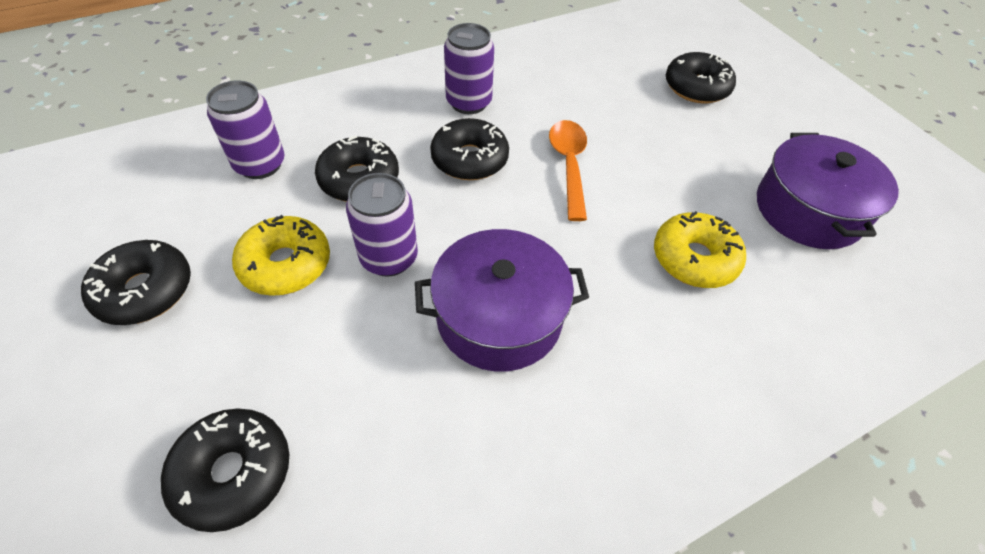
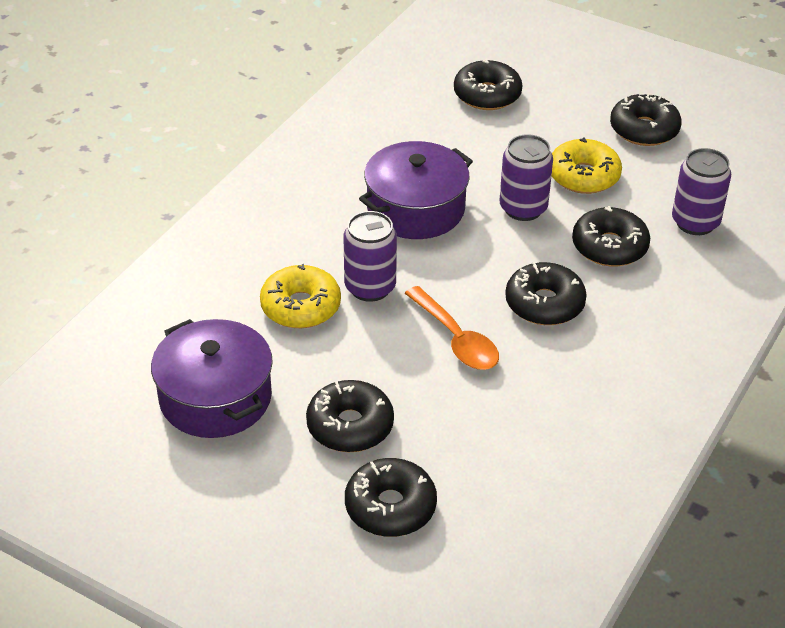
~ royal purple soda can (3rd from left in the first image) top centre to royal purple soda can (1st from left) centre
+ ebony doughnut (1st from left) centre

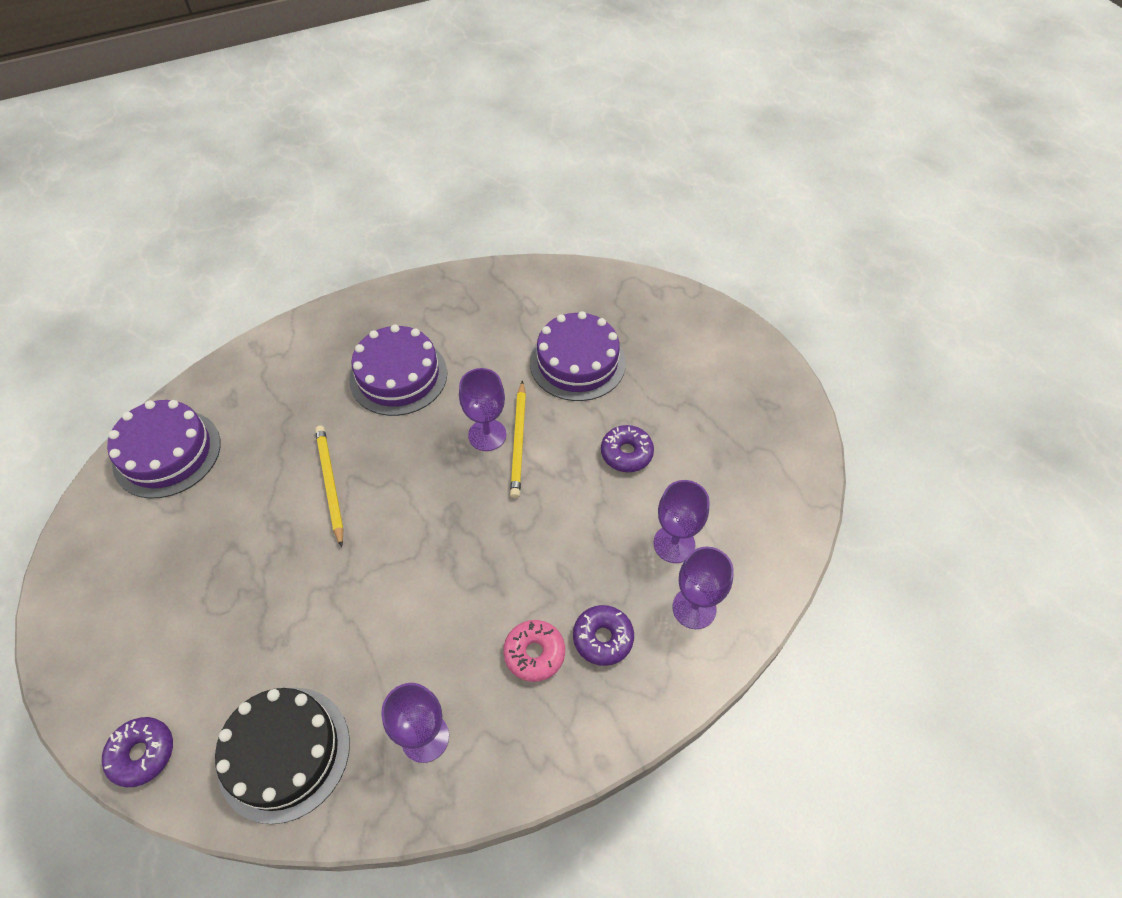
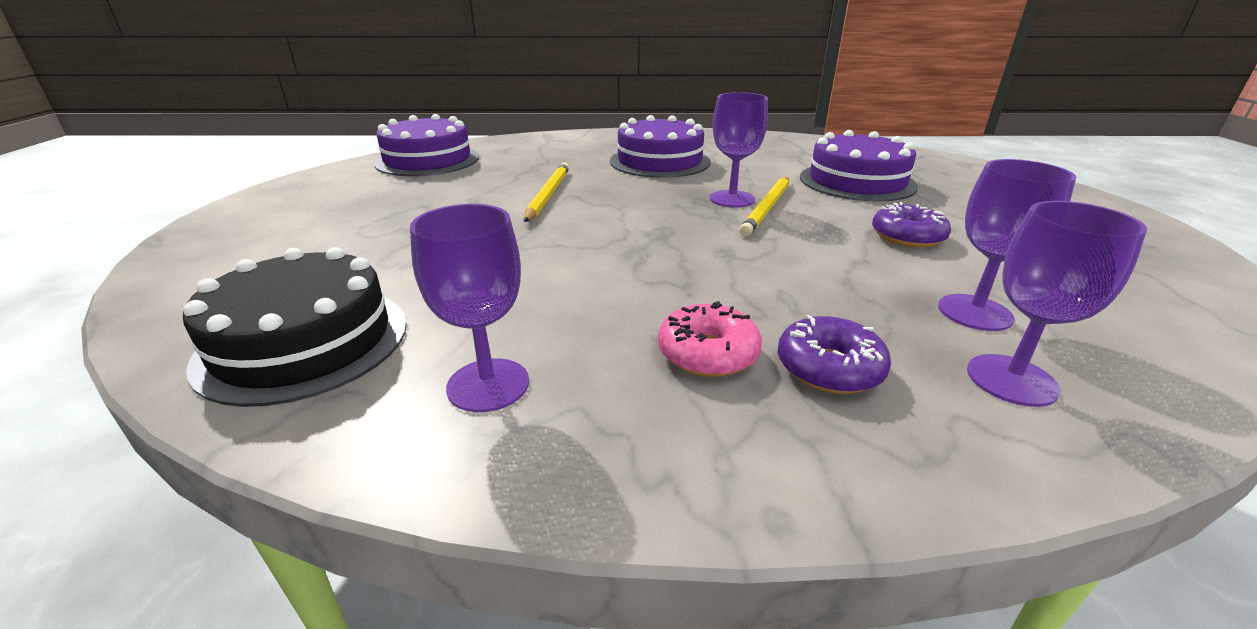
- royal purple doughnut (1st from left) bottom left

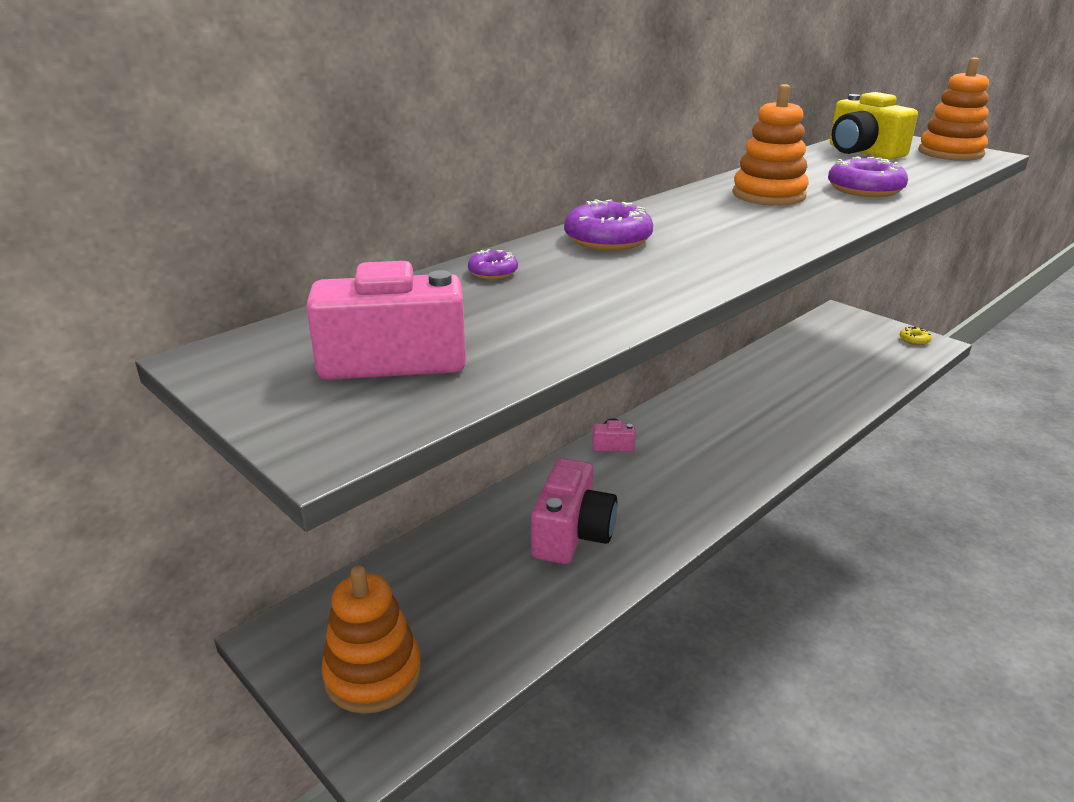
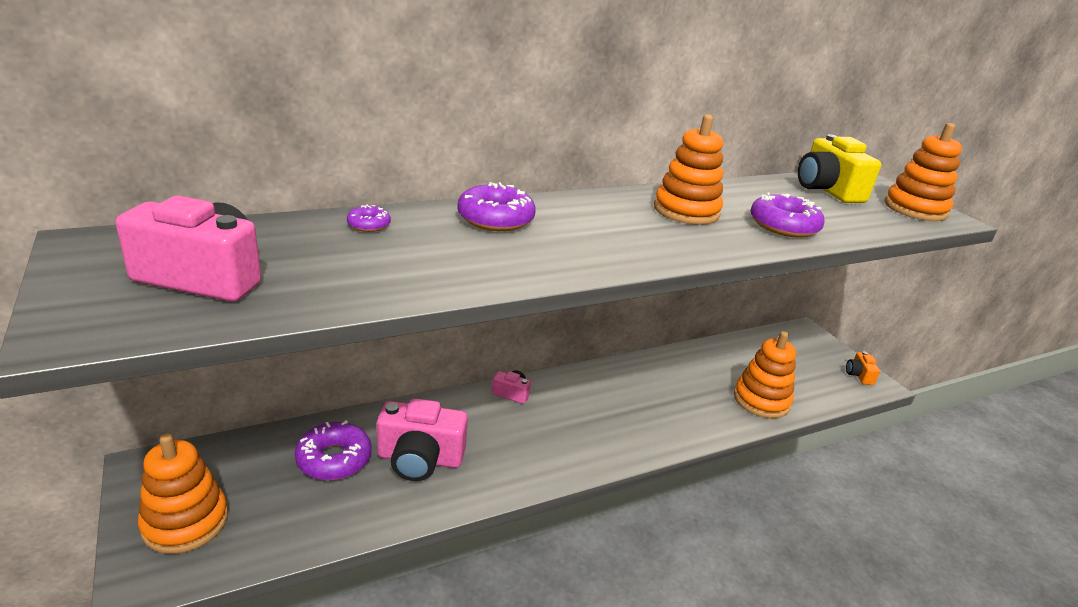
~ rosy photo camera (2nd from left) centre = bottom centre 60 degrees clockwise
~ golden doughnut middle right to bright orange photo camera middle right
+ royal purple doughnut (1st from left) bottom left
+ bright orange ring stacker (3rd from left) middle right

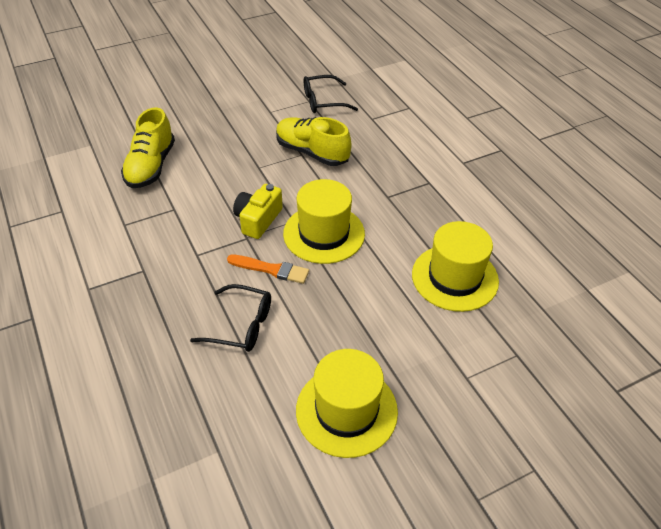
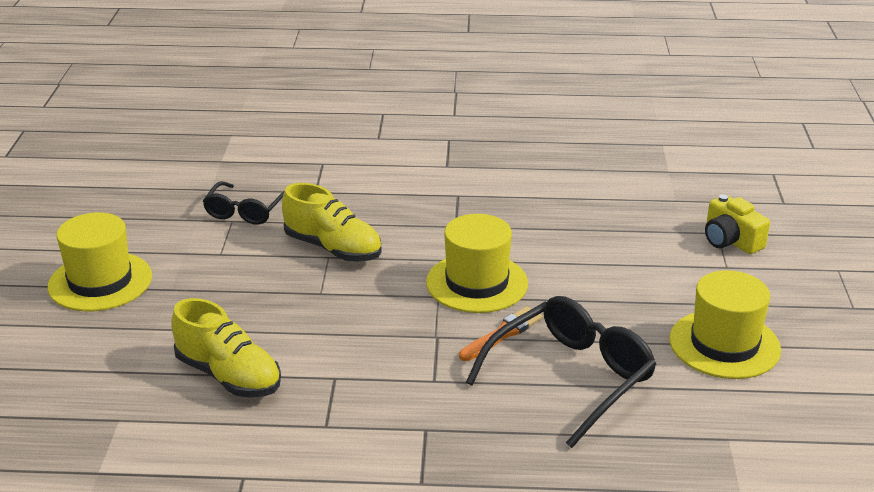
~ ebony spectacles (1st from left in the first image) centre = bottom centre x1.66
~ golden photo camera centre to middle right
~ golden sneaker (2nd from left) top centre = centre 120 degrees counterclockwise
~ golden tall hat (3rd from left in the first image) middle right to golden tall hat (1st from left) middle left

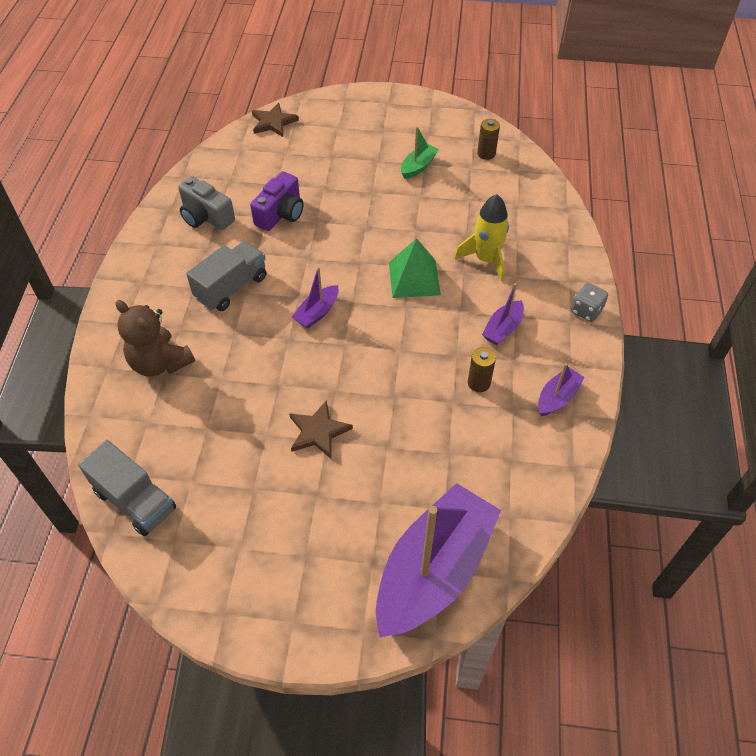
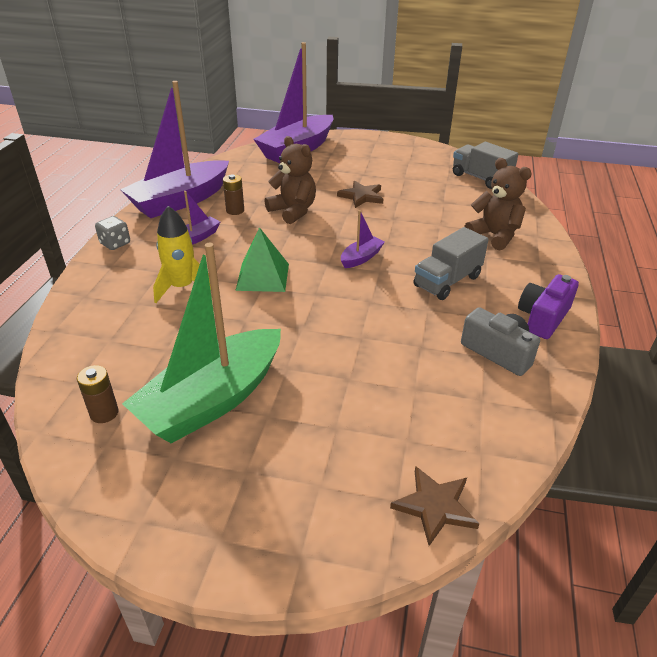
~ royal purple photo camera top centre to middle right
~ green toy boat top centre = middle left x2.32
~ royal purple toy boat (4th from left in the first image) middle right = top left x2.32
+ dark brown teddy bear (1st from left) top centre

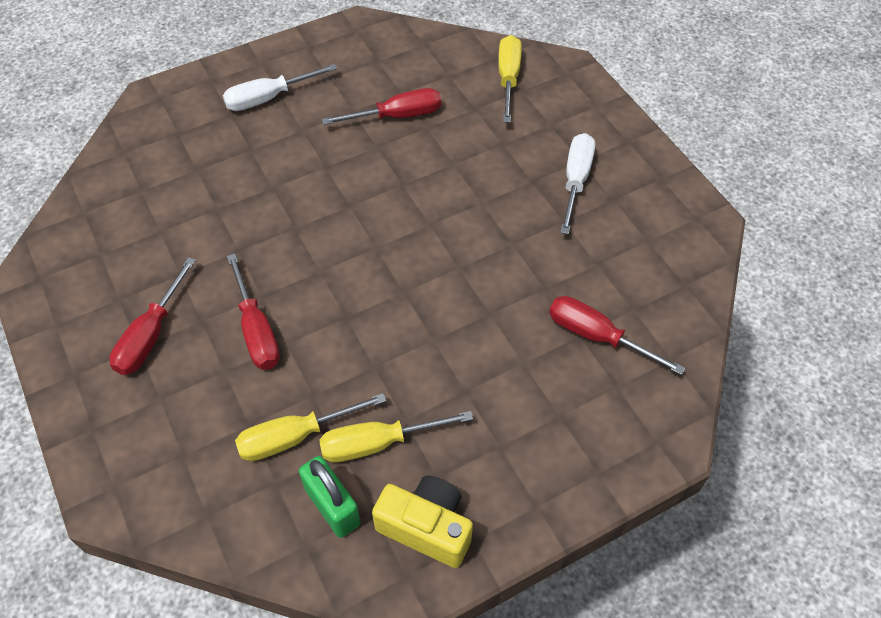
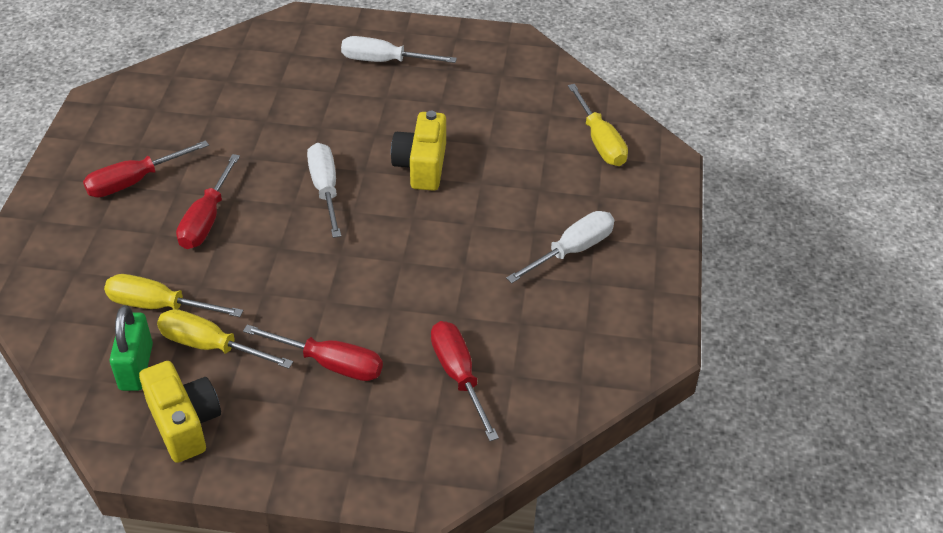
~ red flat screwdriver (3rd from left) top centre to middle left
~ golden flat screwdriver (3rd from left) top centre = top centre 120 degrees clockwise
+ snow-white flat screwdriver (1st from left) centre
+ golden photo camera (2nd from left) top centre

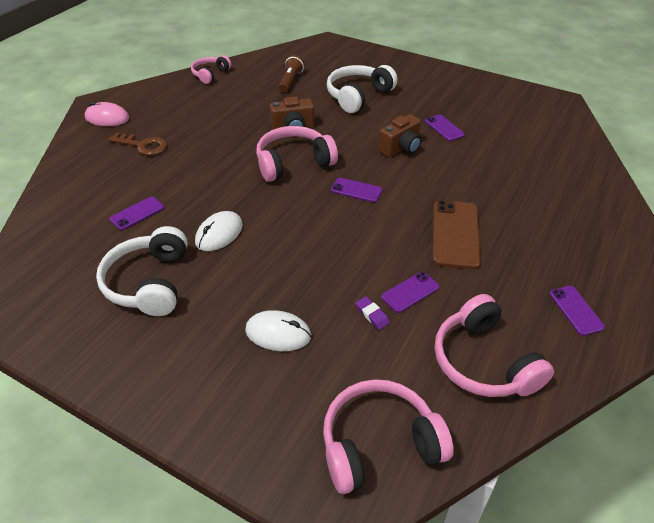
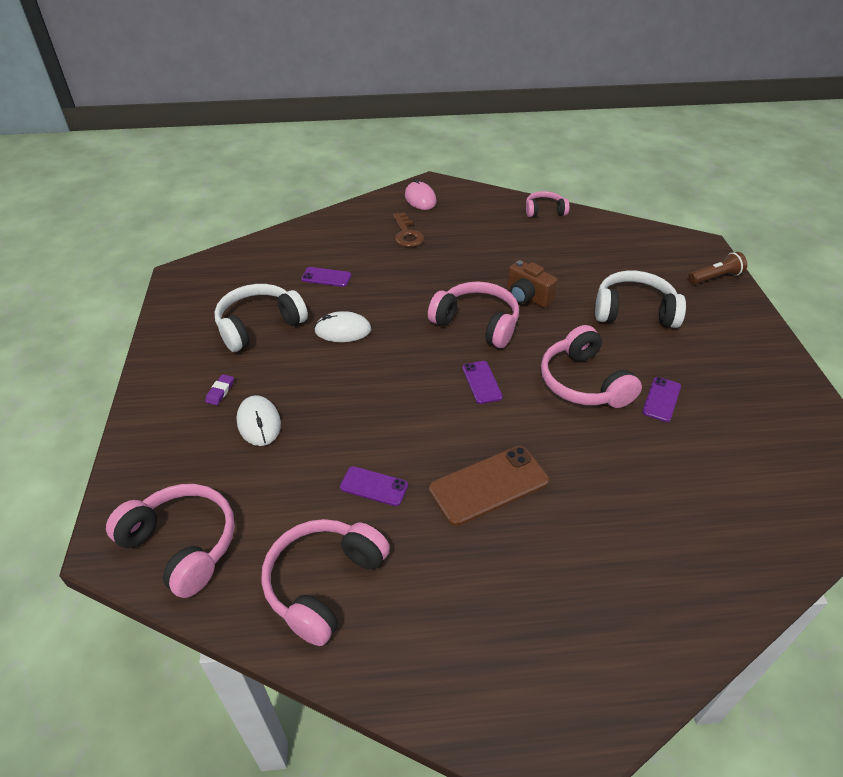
~ dark brown pocket torch top centre to middle right
~ royal purple eraser centre to middle left
~ dark brown photo camera (2nd from left) top centre to rosy headphones (5th from left) middle right
- royal purple smartphone (5th from left) middle right

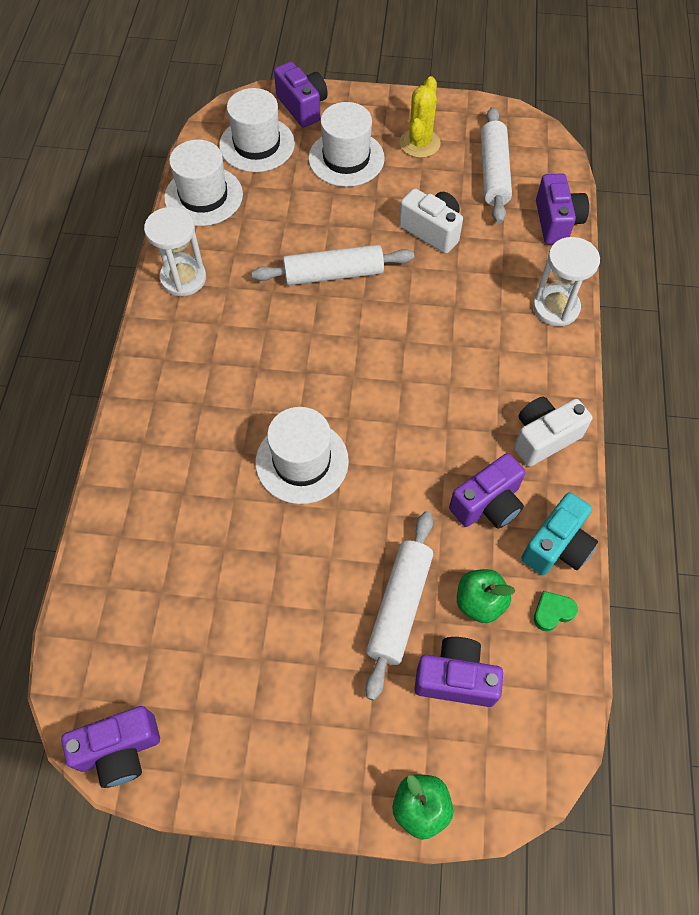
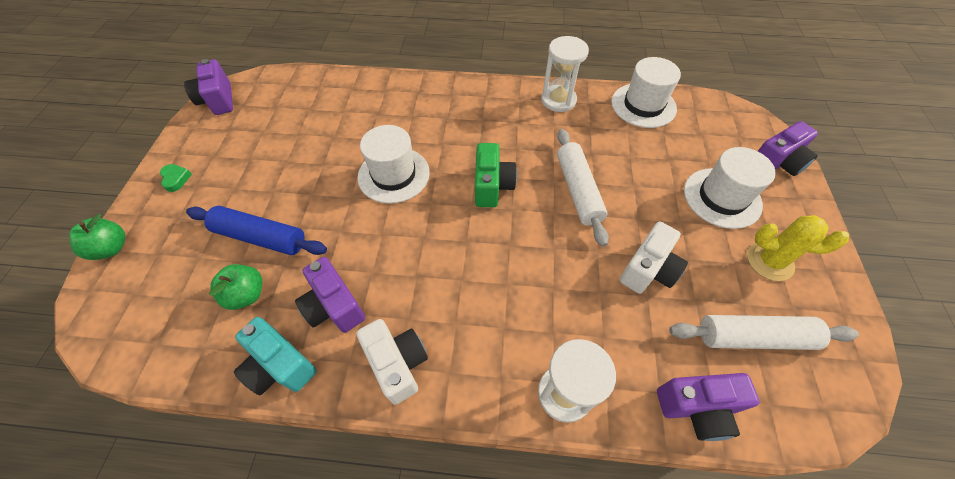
- snow-white tall hat (2nd from left) top centre
~ snow-white pastry roller (2nd from left) centre to cobalt pastry roller middle left
- royal purple photo camera (3rd from left) bottom centre
~ green love heart bottom right to middle left
+ green photo camera centre

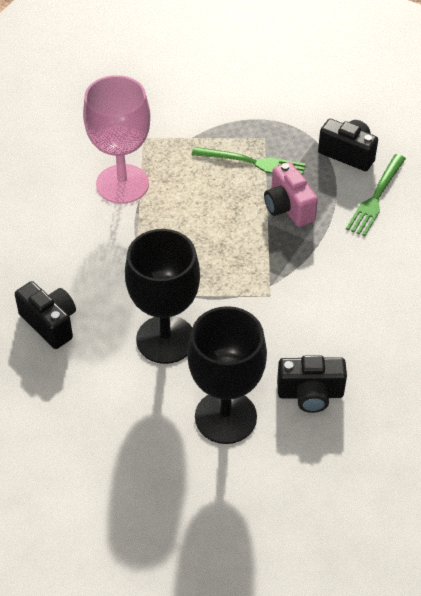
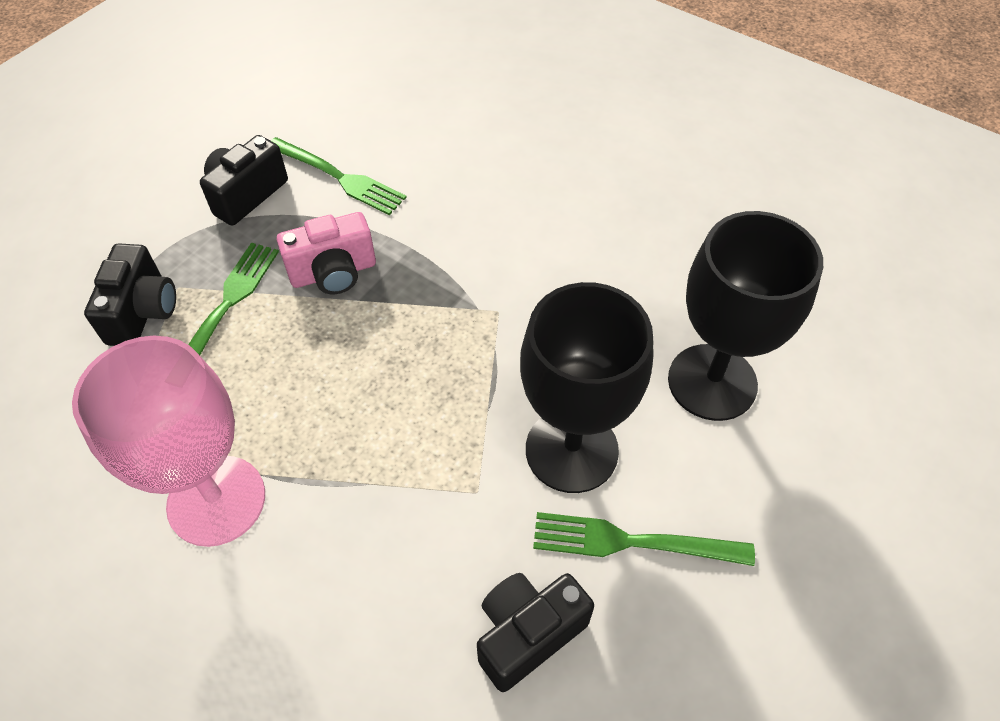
~ ebony photo camera (2nd from left in the first image) middle right to ebony photo camera (1st from left) middle left
+ green dinner fork (3rd from left) bottom centre

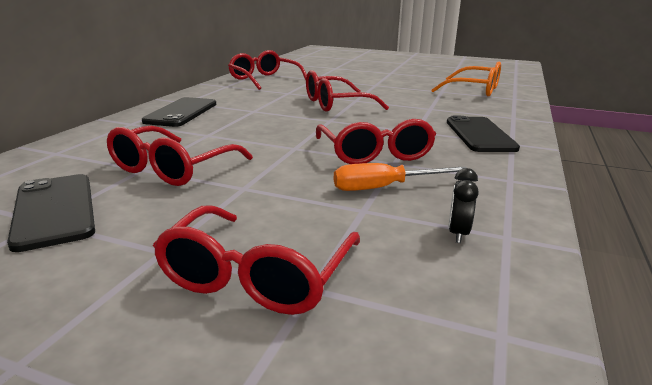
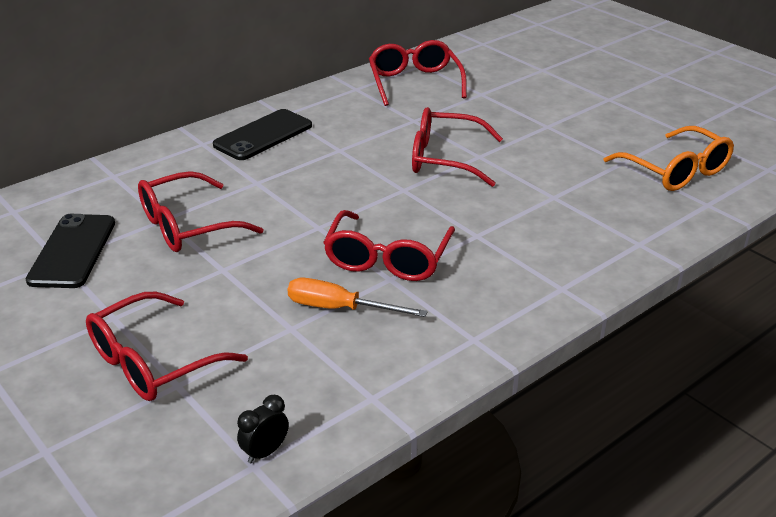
- ebony smartphone (3rd from left) middle right
~ ebony bedside clock middle right to bottom centre

